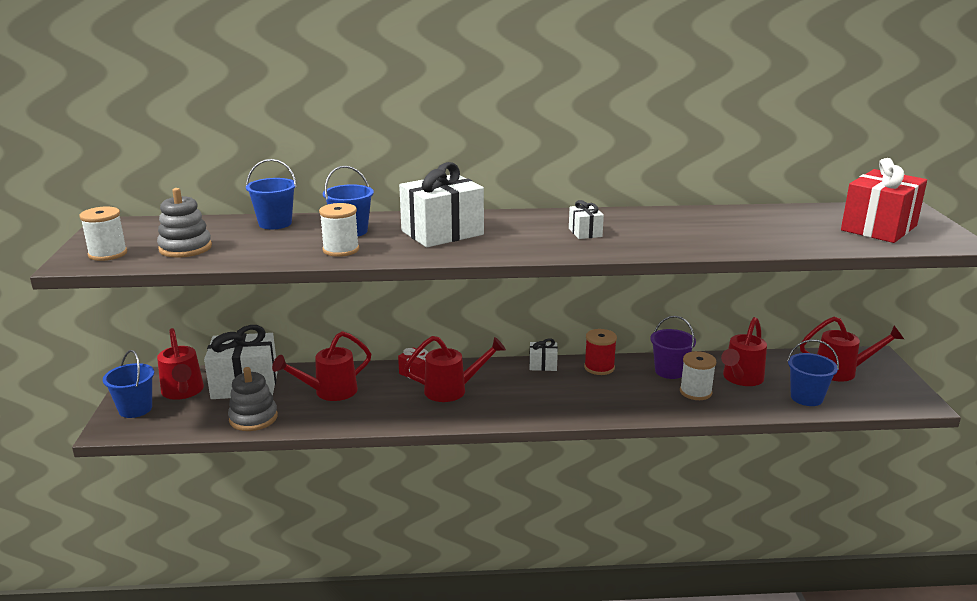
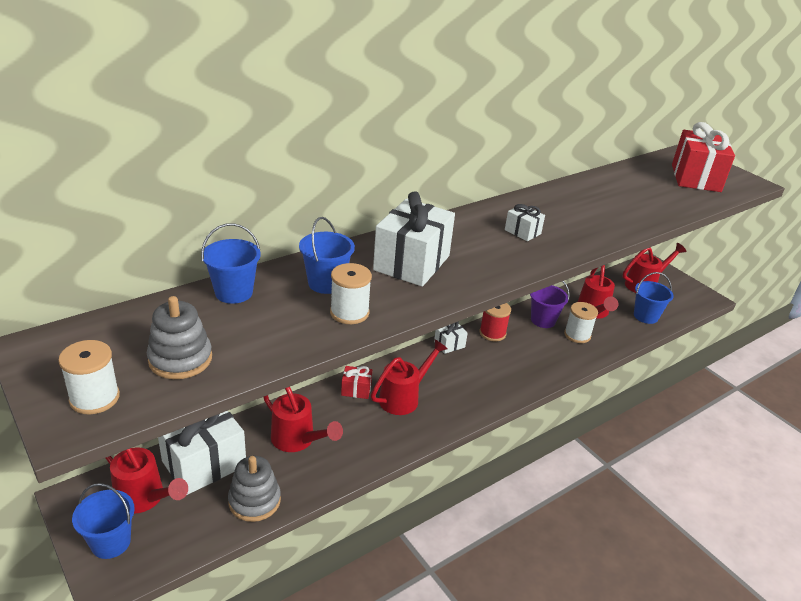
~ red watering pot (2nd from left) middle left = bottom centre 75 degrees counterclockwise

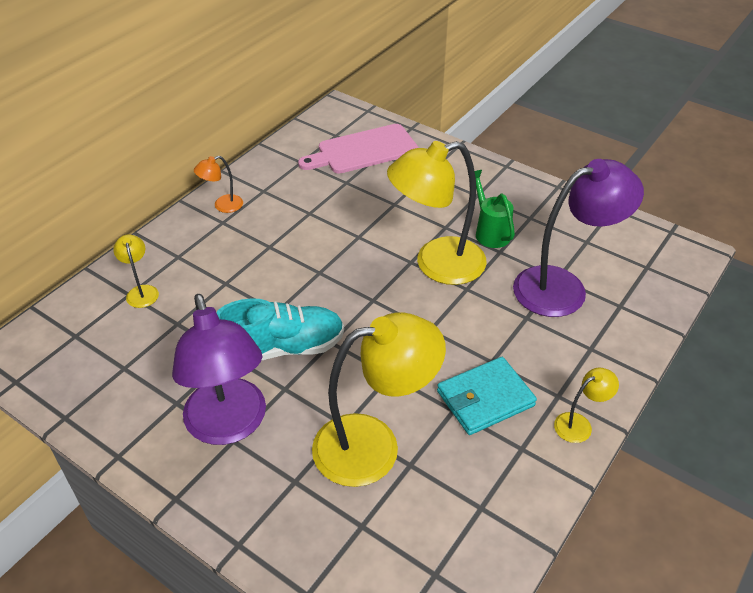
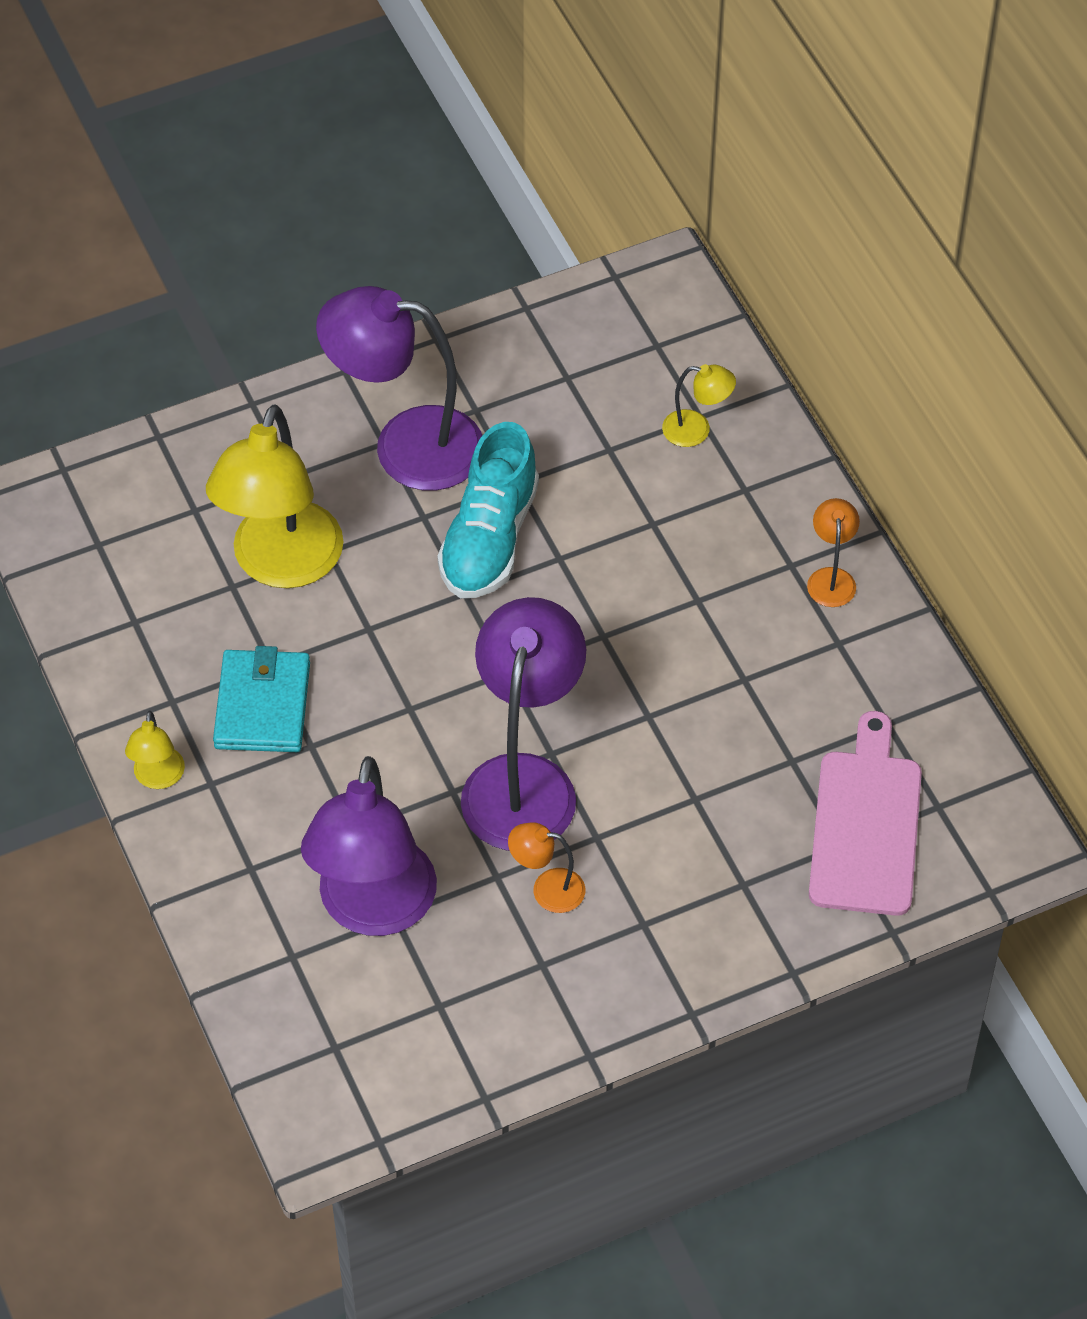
~ golden reading lamp (3rd from left) centre to royal purple reading lamp (3rd from left) centre
~ green watering pot centre to bright orange reading lamp (1st from left) centre

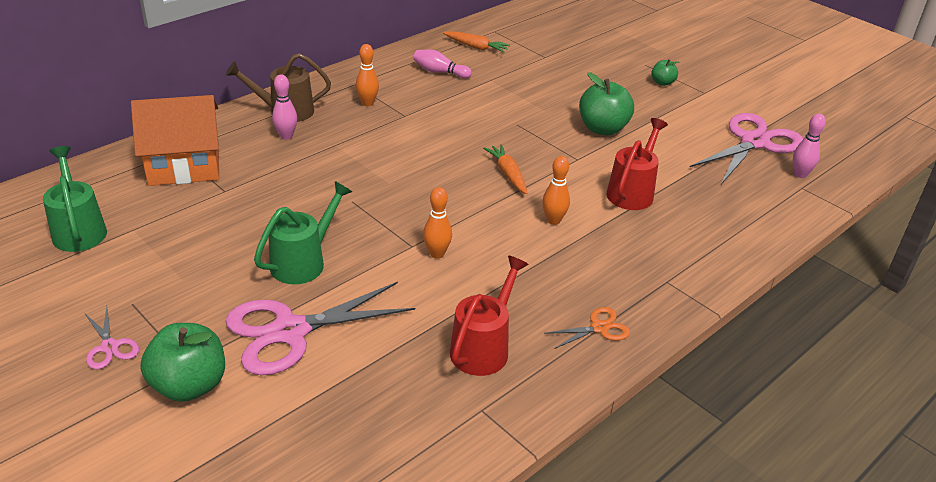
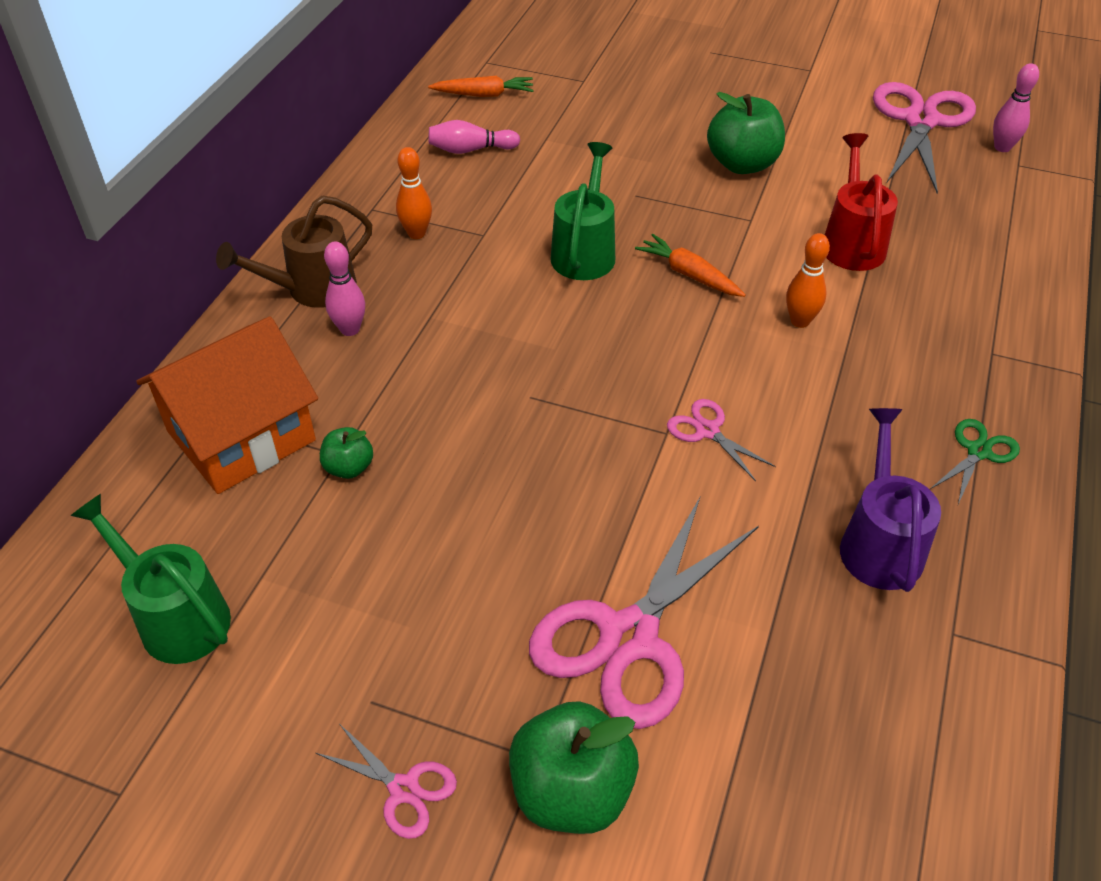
~ green watering pot (2nd from left) middle left to top centre
~ bright orange bowling pin (2nd from left) centre to rosy shears (3rd from left) centre
~ red watering pot (1st from left) centre to royal purple watering pot middle right
~ bright orange shears bottom centre to green shears middle right
~ green apple (3rd from left in the first image) top right to green apple (1st from left) middle left

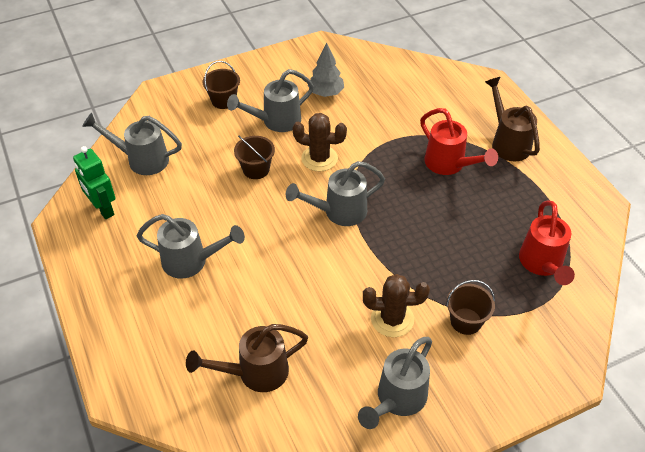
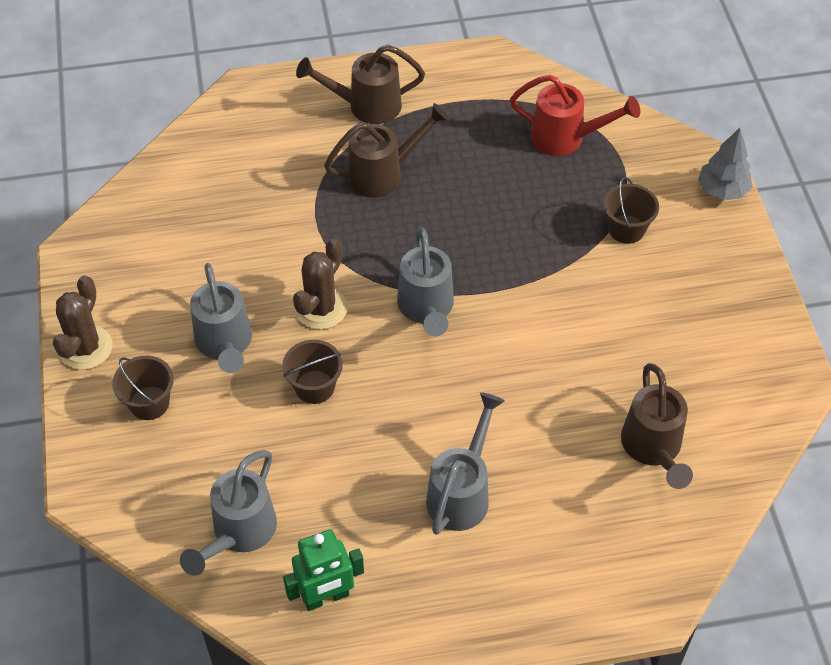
~ gray tree top centre to top right
- gray watering pot (5th from left) bottom centre
~ dark brown prickly plant (2nd from left in the first image) bottom centre to dark brown prickly plant (1st from left) middle left
~ red watering pot (1st from left) top right to dark brown watering pot (2nd from left) top centre

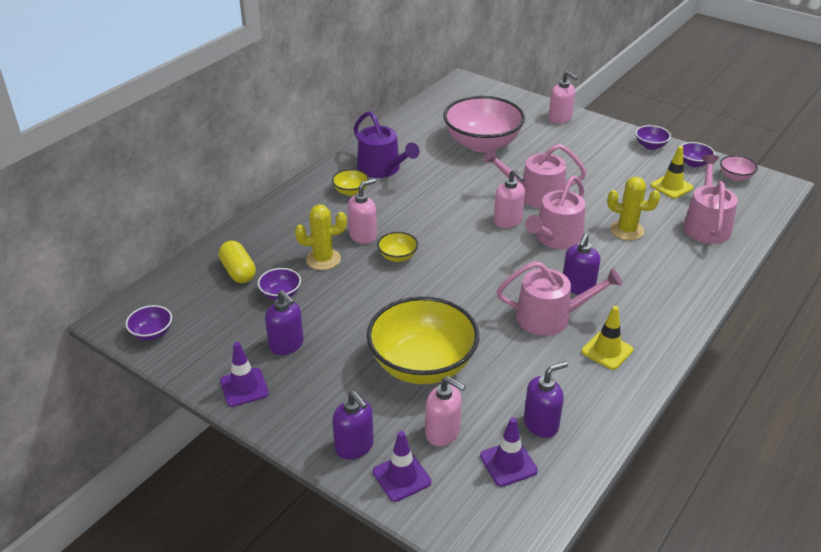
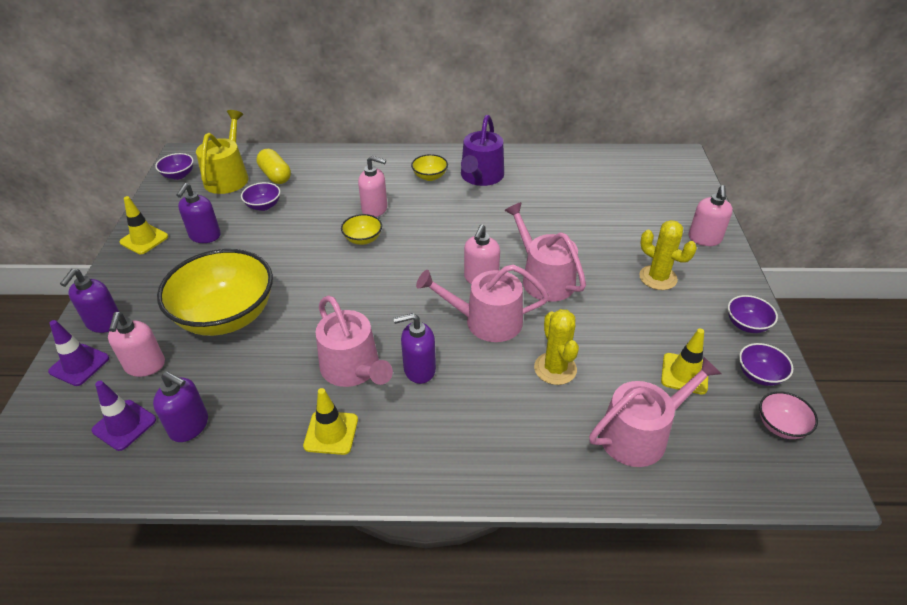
~ golden pill middle left = top left 60 degrees counterclockwise
~ royal purple safety cone (1st from left) bottom left to golden safety cone (1st from left) middle left
~ golden prickly plant (1st from left in the first image) centre to golden prickly plant (2nd from left) middle right
- rosy serving bowl (1st from left) top centre
+ golden watering pot top left

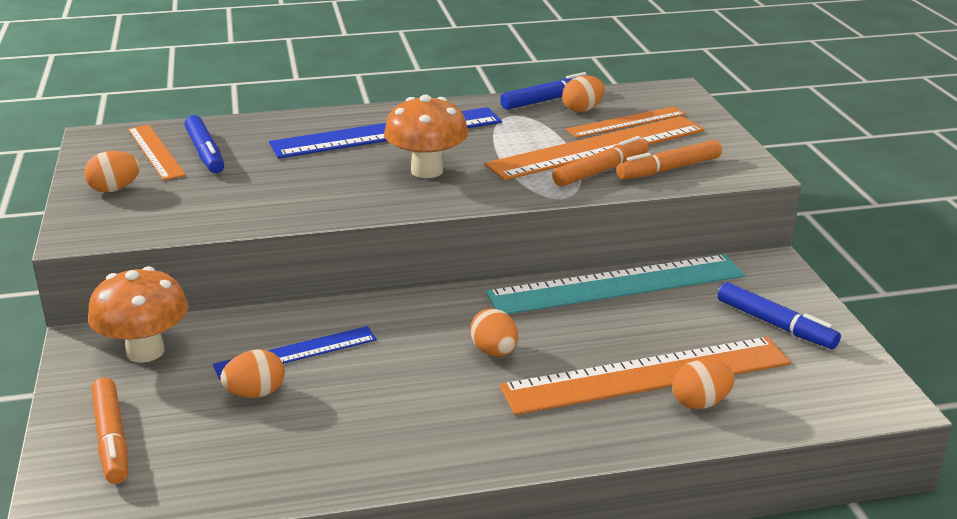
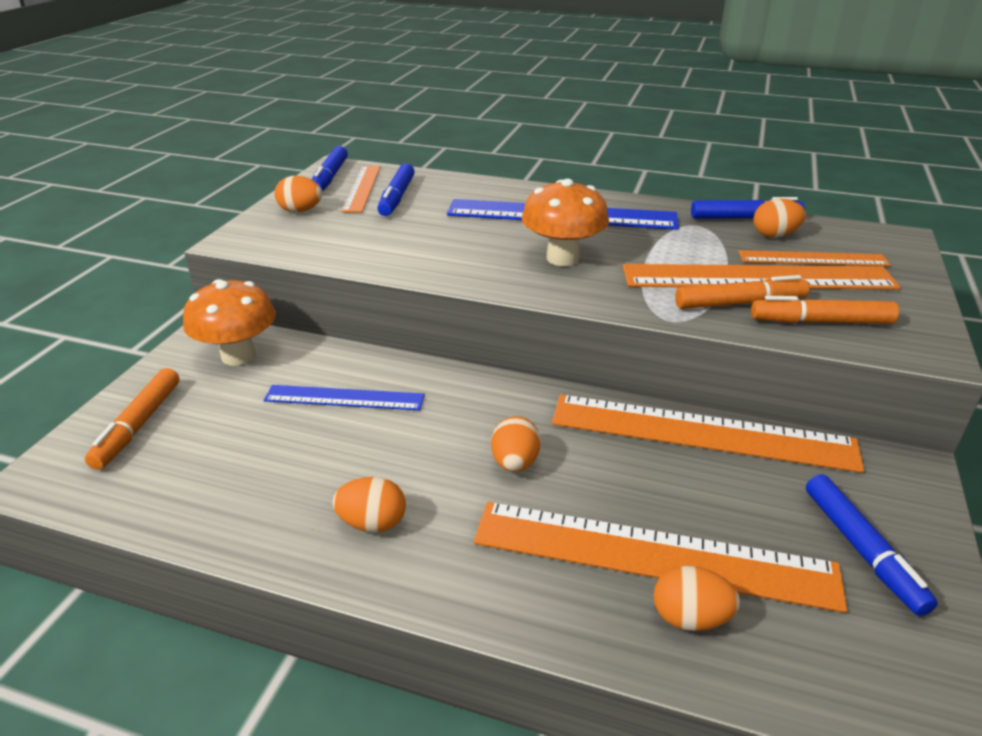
~ bright orange egg (2nd from left) bottom left to bottom centre
~ teal straightedge centre to bright orange straightedge (3rd from left) middle right
+ cobalt felt pen (1st from left) top centre

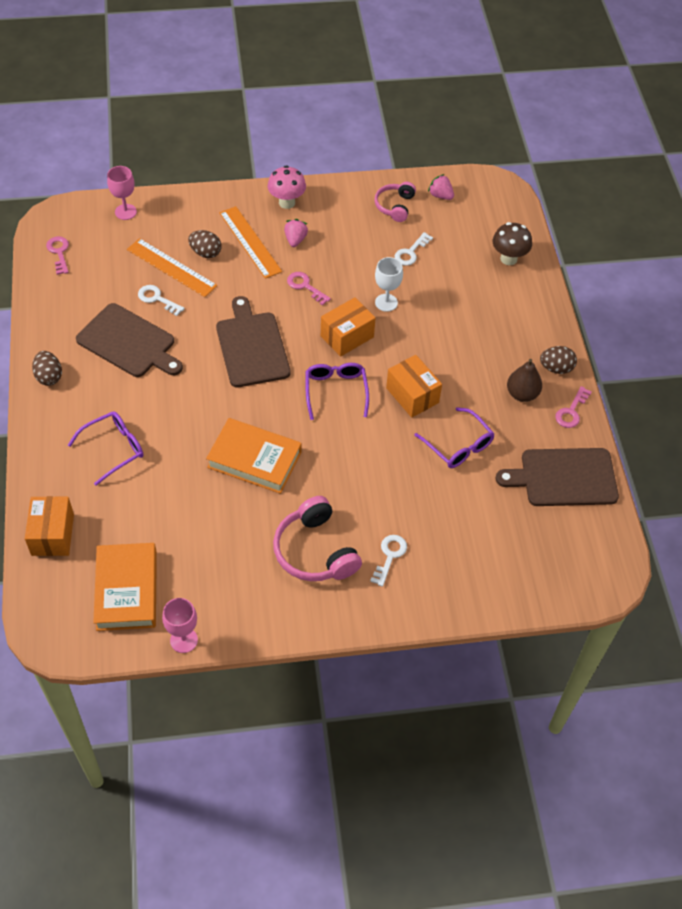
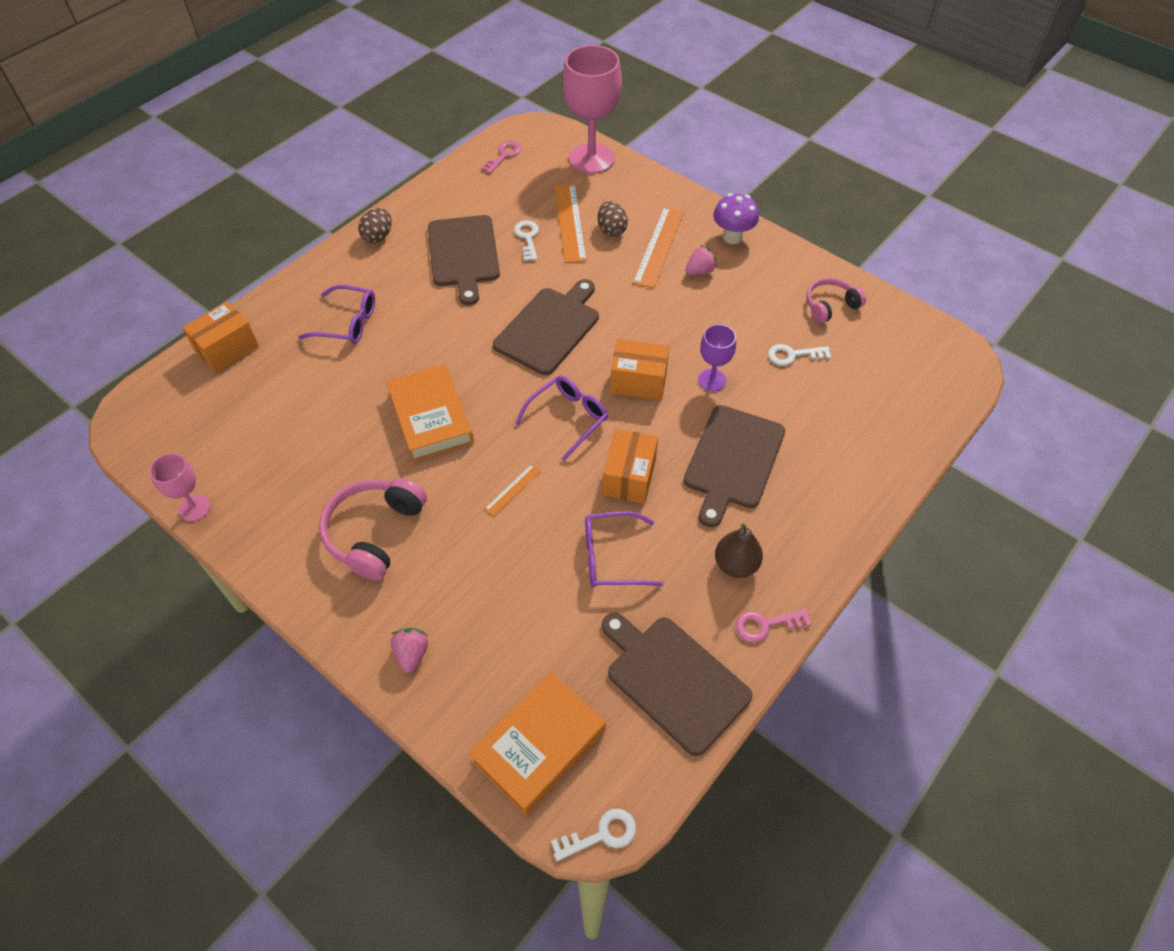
~ bright orange hardback (1st from left in the first image) middle left to bright orange hardback (2nd from left) bottom centre
~ rosy chalice (1st from left in the first image) top left = top centre x1.96
~ rosy toadstool top centre to royal purple toadstool top centre
- rosy latchkey (2nd from left) top centre
~ snow-white latchkey (2nd from left) centre to bottom centre
~ snow-white chalice top centre to royal purple chalice centre
~ royal purple spectacles (3rd from left) centre = centre 75 degrees clockwise
~ rosy berry (2nd from left in the first image) top centre to rosy berry (1st from left) bottom centre
- dark brown toadstool top right
- dark brown egg (3rd from left) middle right
+ bright orange straightedge (1st from left) centre
+ dark brown cutting board (4th from left) centre

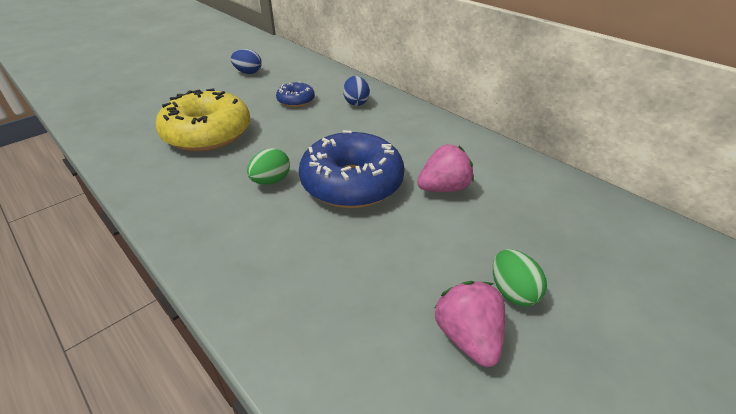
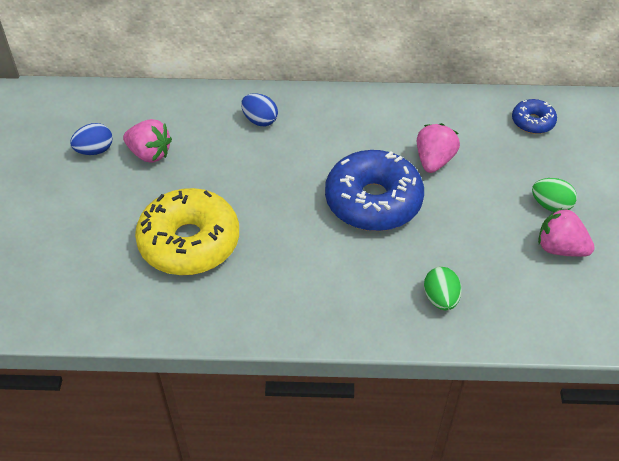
~ green egg (1st from left) centre to middle right
~ cobalt doughnut (1st from left in the first image) top centre to cobalt doughnut (2nd from left) top right
+ rosy berry (1st from left) top left

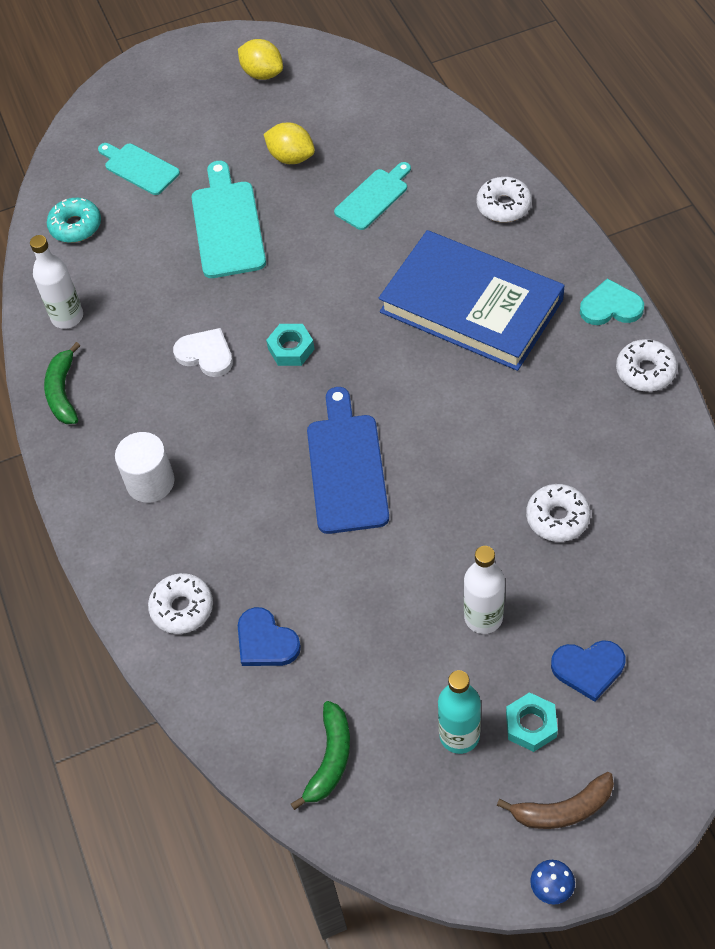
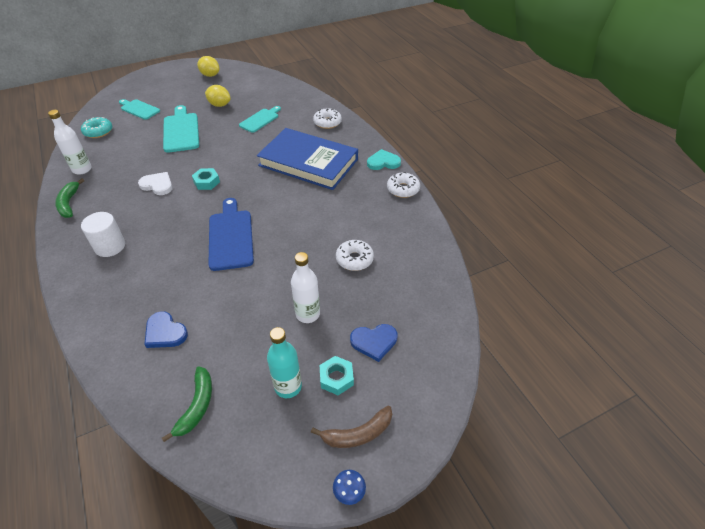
- snow-white doughnut (1st from left) middle left

